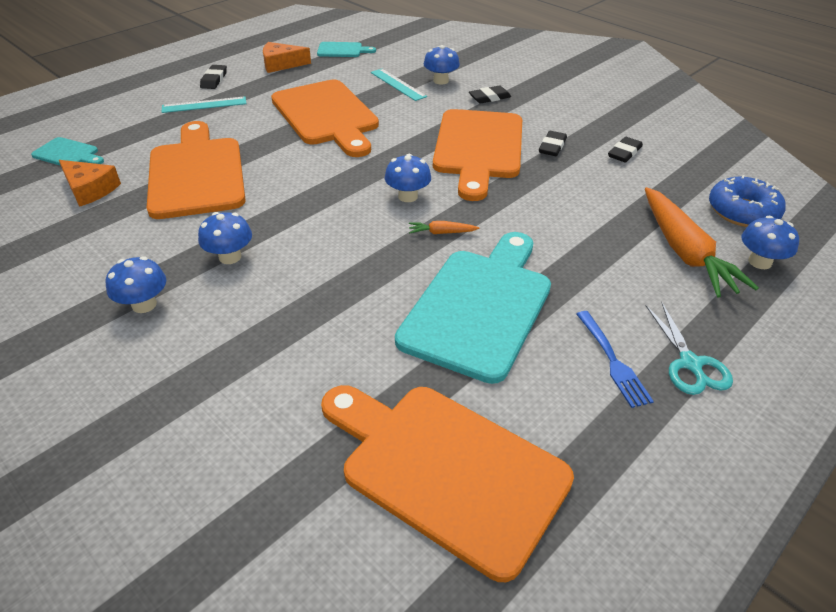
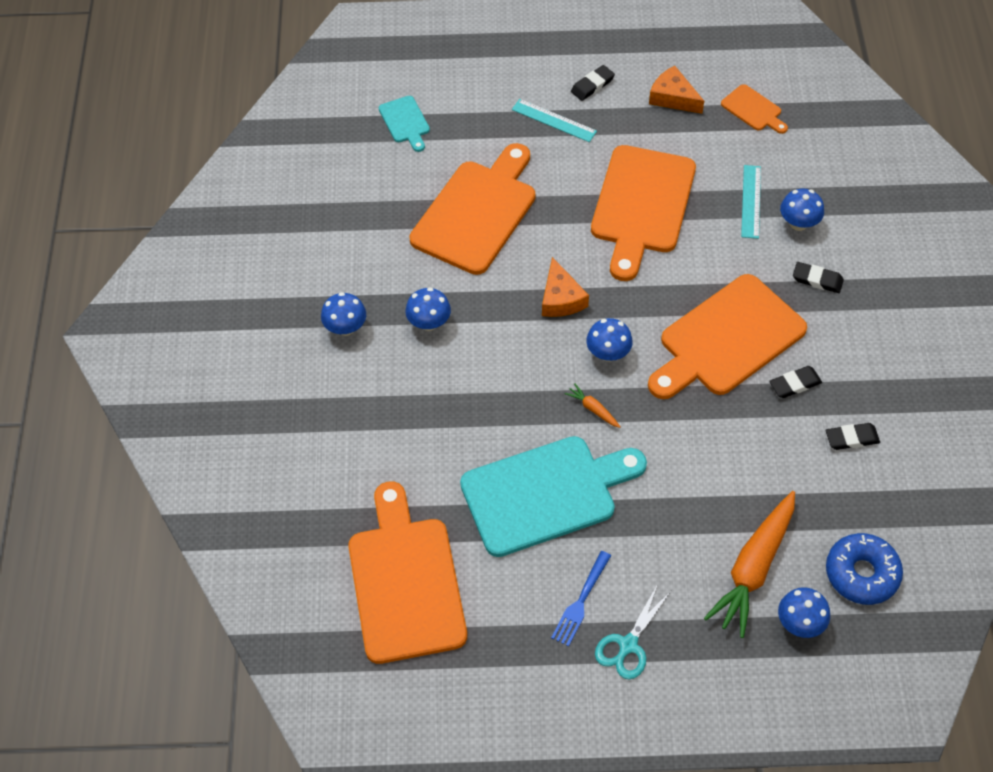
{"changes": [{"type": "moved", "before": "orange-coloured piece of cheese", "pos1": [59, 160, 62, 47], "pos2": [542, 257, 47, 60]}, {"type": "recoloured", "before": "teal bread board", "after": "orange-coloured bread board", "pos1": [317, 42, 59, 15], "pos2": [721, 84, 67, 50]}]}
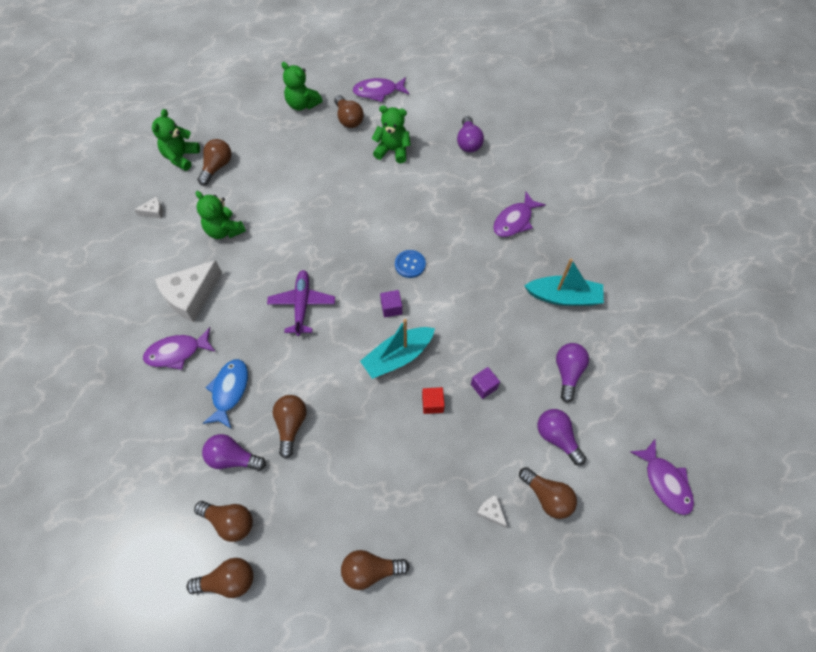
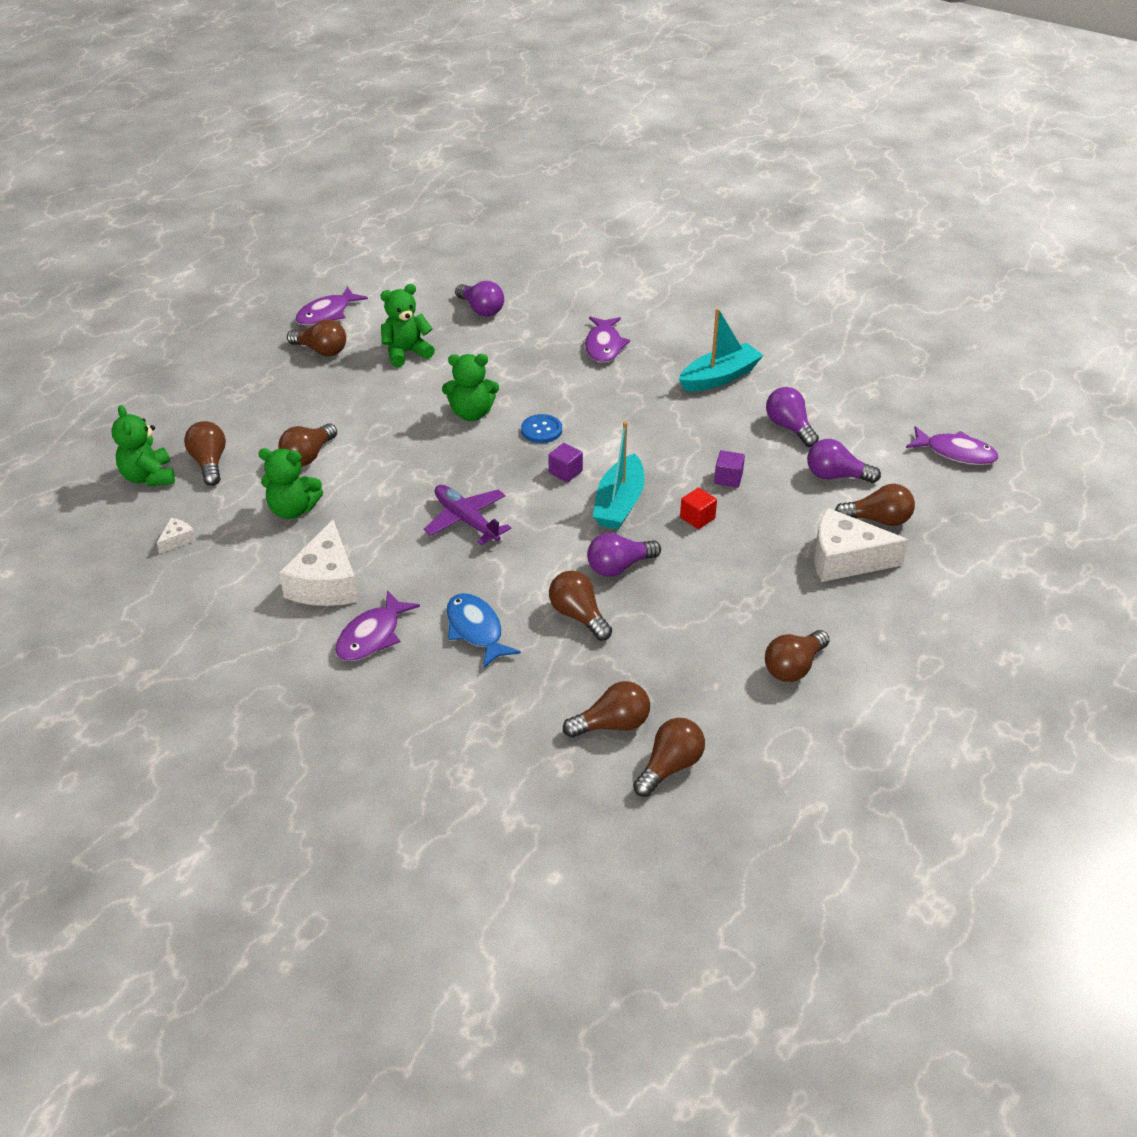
{"changes": [{"type": "added", "after": "russet lightbulb", "pos2": [278, 423, 59, 43]}, {"type": "moved", "before": "emerald teddy", "pos1": [281, 62, 42, 49], "pos2": [442, 354, 57, 67]}, {"type": "moved", "before": "purple lightbulb", "pos1": [202, 434, 64, 37], "pos2": [587, 533, 74, 44]}, {"type": "resized", "before": "snow-white piece of cheese", "pos1": [476, 495, 31, 33], "pos2": [814, 508, 94, 74], "scale": 2.28}]}
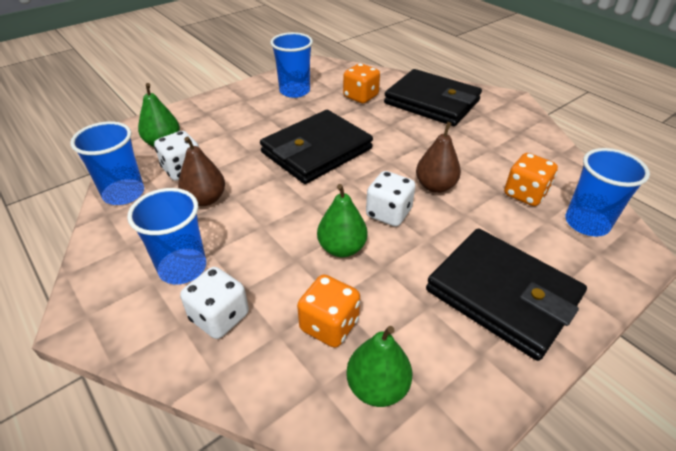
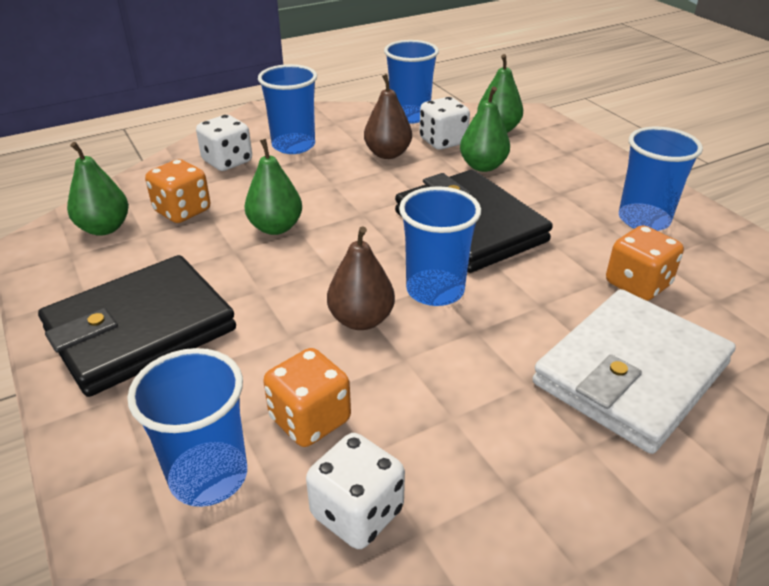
{"changes": [{"type": "moved", "before": "snow-white dice", "pos1": [366, 171, 50, 56], "pos2": [306, 433, 99, 116]}, {"type": "added", "after": "blue beaker", "pos2": [399, 186, 82, 120]}, {"type": "added", "after": "emerald pear fruit", "pos2": [460, 87, 50, 85]}, {"type": "recoloured", "before": "black billfold", "after": "snow-white billfold", "pos1": [384, 69, 98, 57], "pos2": [532, 289, 204, 165]}]}
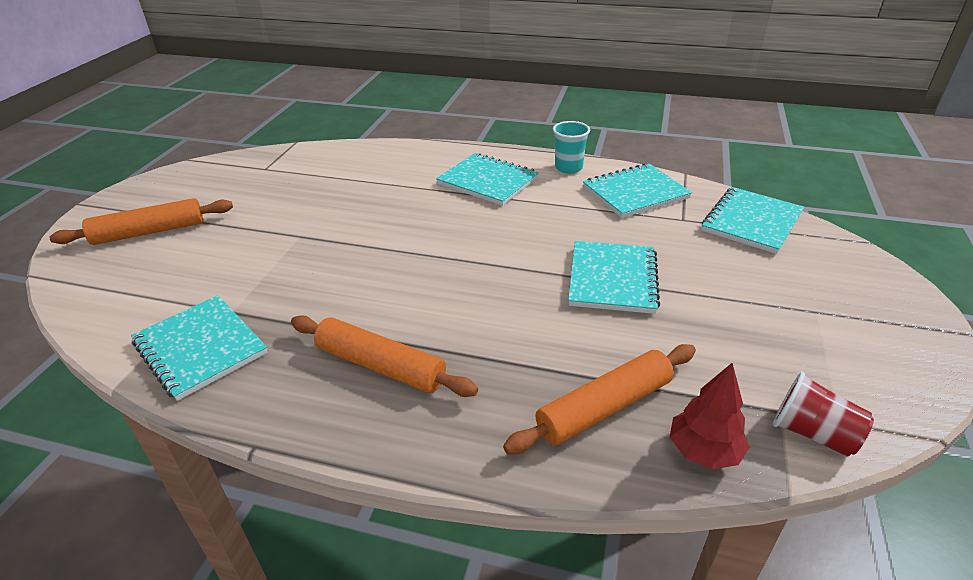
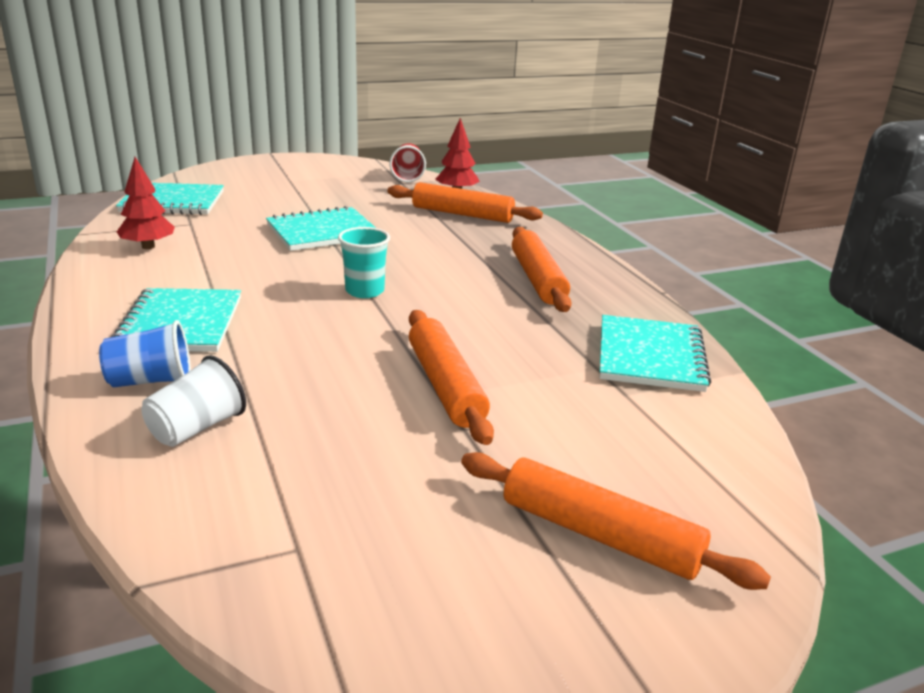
{"changes": [{"type": "added", "after": "blue beaker", "pos2": [99, 320, 92, 67]}, {"type": "replaced", "before": "teal notebook", "after": "crimson fir tree", "pos1": [583, 163, 109, 55], "pos2": [117, 157, 58, 92]}, {"type": "added", "after": "snow-white beaker", "pos2": [141, 355, 105, 92]}, {"type": "moved", "before": "teal beaker", "pos1": [553, 121, 37, 53], "pos2": [338, 227, 52, 71]}, {"type": "added", "after": "orange-coloured dough roller", "pos2": [409, 310, 85, 135]}]}
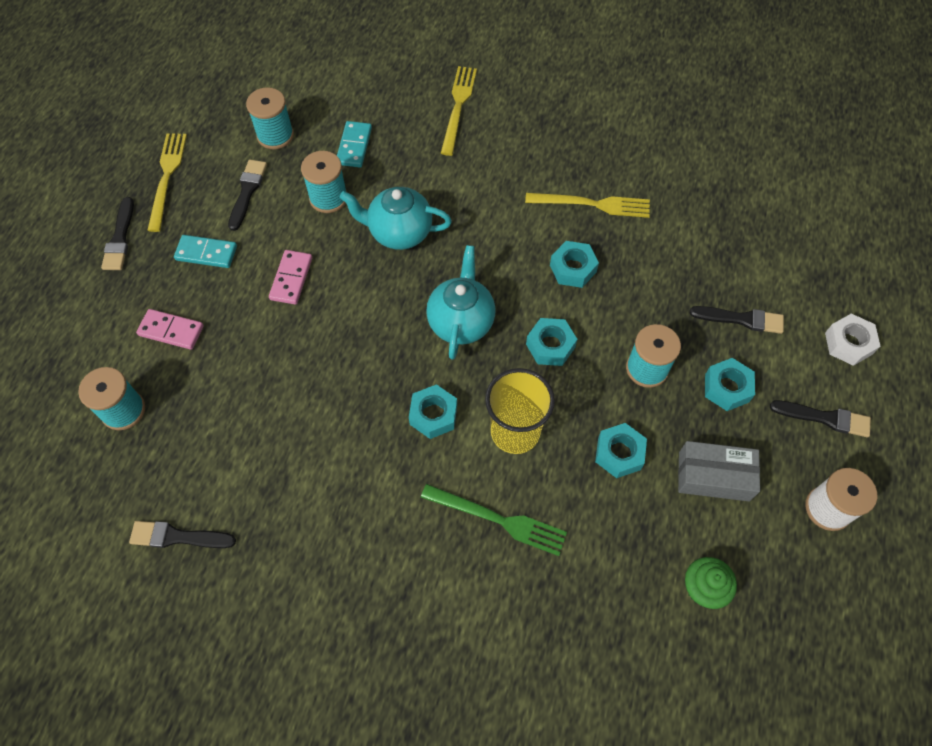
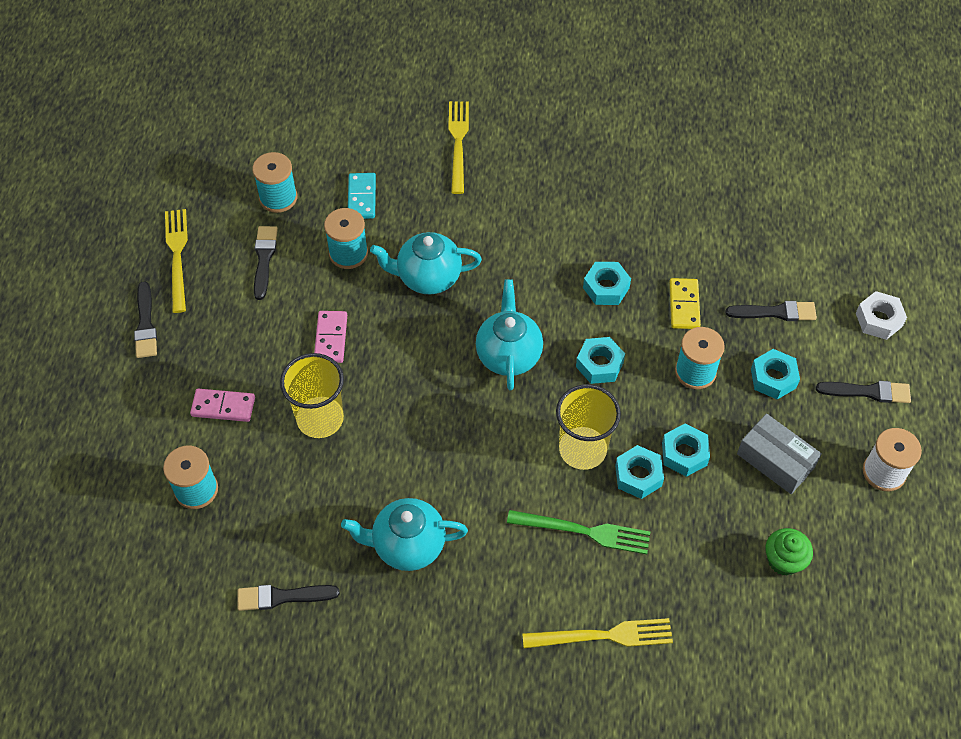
{"changes": [{"type": "added", "after": "yellow beaker", "pos2": [280, 353, 64, 85]}, {"type": "added", "after": "teal china teapot", "pos2": [341, 498, 127, 73]}, {"type": "moved", "before": "yellow fork", "pos1": [525, 193, 125, 25], "pos2": [522, 618, 151, 30]}, {"type": "moved", "before": "teal hex nut", "pos1": [409, 384, 48, 55], "pos2": [615, 445, 49, 54]}, {"type": "added", "after": "yellow domino", "pos2": [669, 278, 32, 51]}, {"type": "turned", "before": "grey package", "pos1": [678, 441, 82, 60], "pos2": [737, 414, 85, 80], "turn": 45}, {"type": "removed", "before": "teal domino", "pos1": [174, 235, 63, 33]}]}
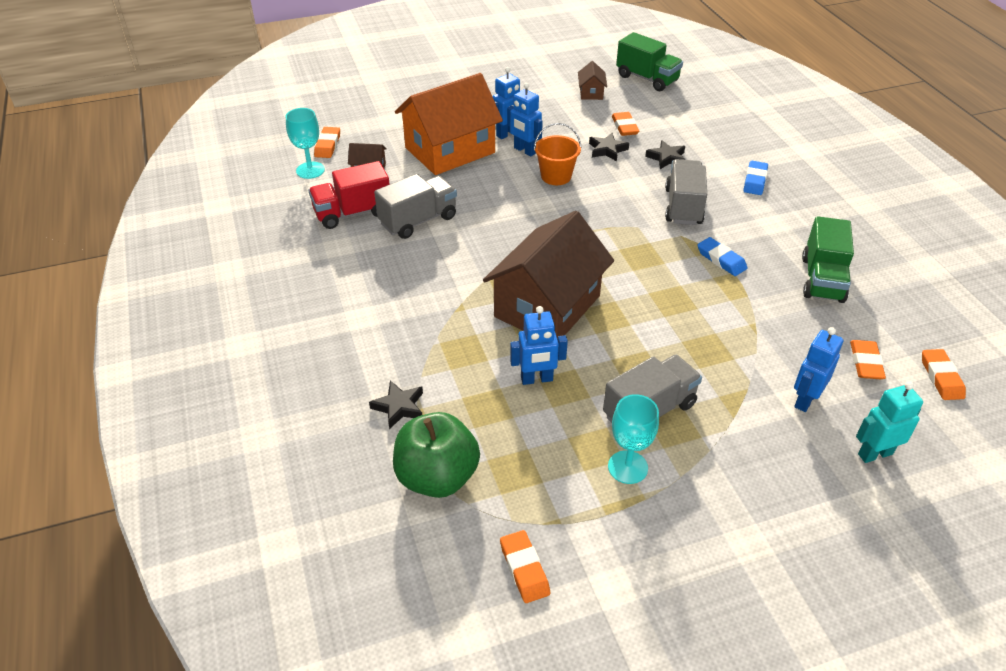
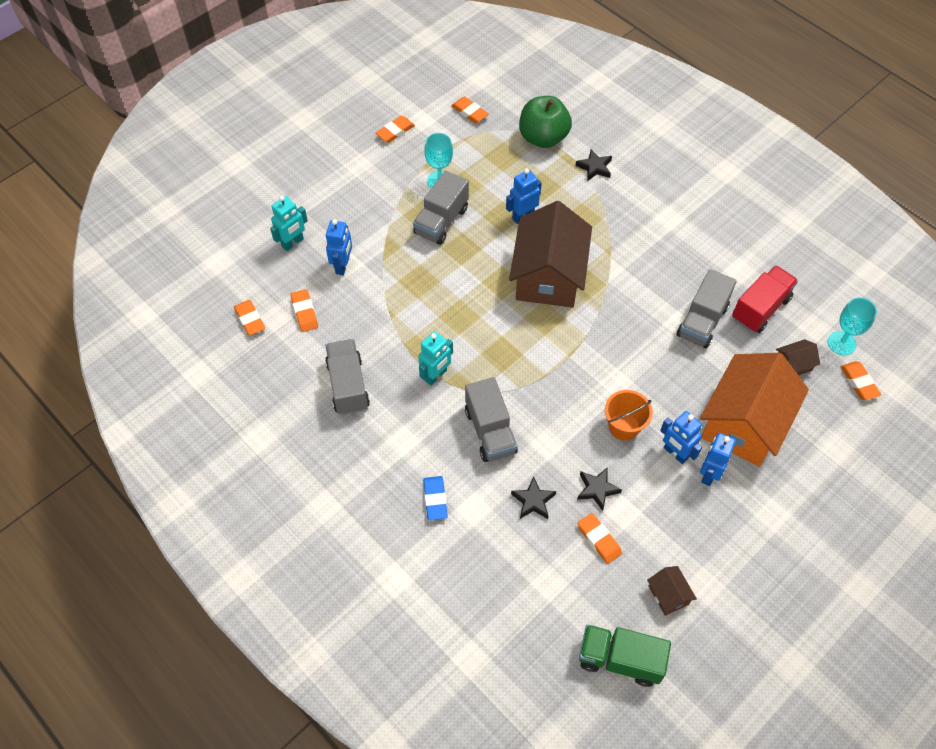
{"changes": [{"type": "recoloured", "before": "emerald truck", "after": "grey truck", "pos1": [802, 216, 52, 87], "pos2": [325, 339, 45, 76]}, {"type": "added", "after": "orange-coloured eraser", "pos2": [376, 116, 39, 27]}, {"type": "replaced", "before": "blue eraser", "after": "teal robot", "pos1": [697, 237, 50, 39], "pos2": [418, 331, 35, 54]}, {"type": "turned", "before": "blue robot", "pos1": [507, 83, 36, 73], "pos2": [660, 411, 42, 53], "turn": -150}]}
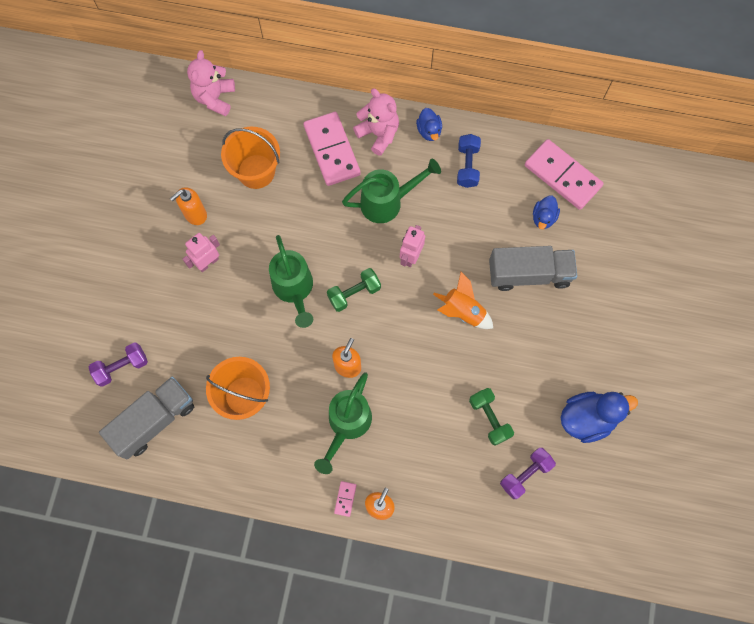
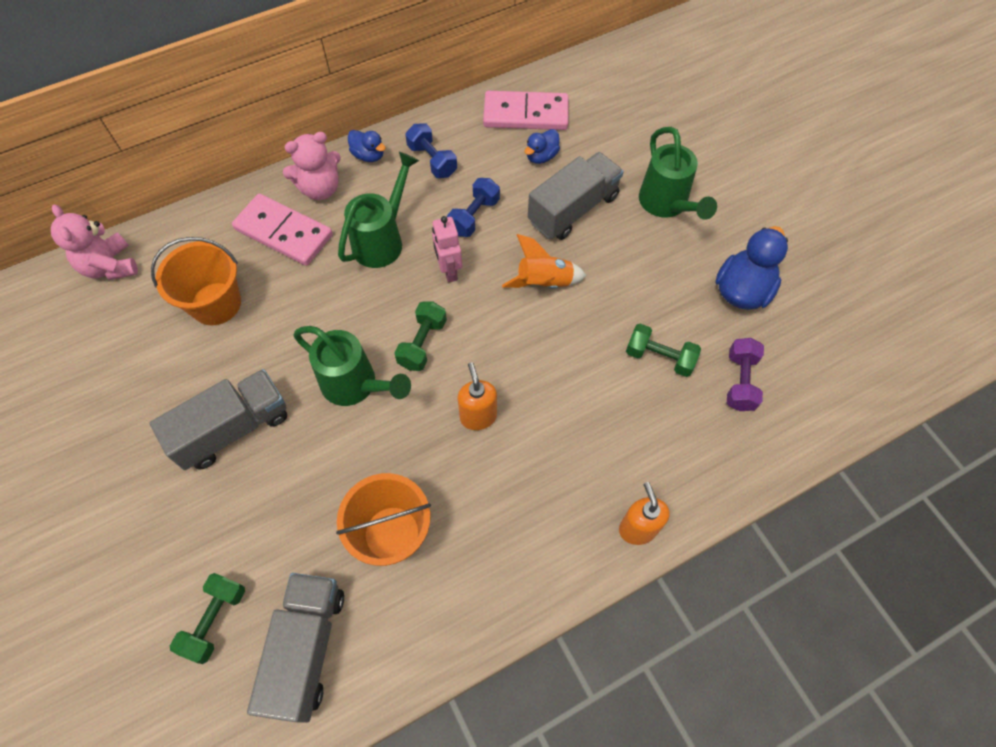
{"changes": [{"type": "replaced", "before": "rosy robot", "after": "grey truck", "pos1": [183, 233, 37, 39], "pos2": [149, 369, 138, 101]}, {"type": "recoloured", "before": "purple free weight", "after": "emerald free weight", "pos1": [89, 342, 59, 45], "pos2": [170, 573, 75, 91]}, {"type": "turned", "before": "rosy teddy", "pos1": [353, 88, 46, 68], "pos2": [283, 132, 58, 68], "turn": 150}, {"type": "added", "after": "blue free weight", "pos2": [447, 178, 53, 59]}, {"type": "turned", "before": "blue toy duck", "pos1": [533, 196, 27, 33], "pos2": [525, 129, 35, 35], "turn": 60}, {"type": "moved", "before": "emerald sprinkling can", "pos1": [314, 372, 58, 102], "pos2": [639, 127, 78, 93]}, {"type": "removed", "before": "orange-coloured pump bottle", "pos1": [170, 187, 37, 38]}, {"type": "removed", "before": "rosy domino", "pos1": [334, 481, 23, 36]}]}
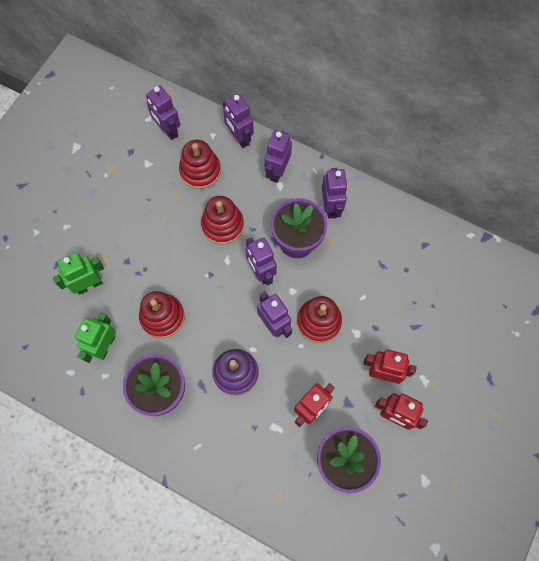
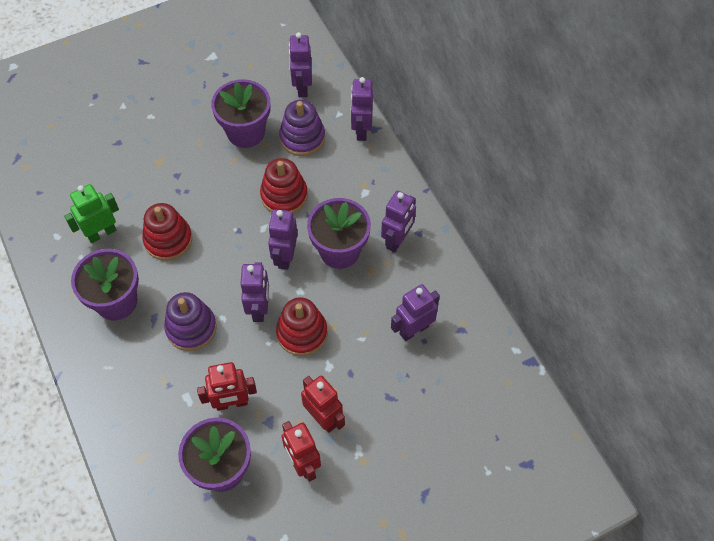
{"changes": [{"type": "added", "after": "purple plant pot", "pos2": [211, 79, 59, 69]}, {"type": "recoloured", "before": "crimson ring stacker", "after": "purple ring stacker", "pos1": [179, 140, 42, 49], "pos2": [279, 100, 46, 56]}, {"type": "moved", "before": "purple robot", "pos1": [265, 130, 27, 53], "pos2": [391, 284, 49, 57]}, {"type": "removed", "before": "emerald robot", "pos1": [53, 252, 51, 43]}]}
